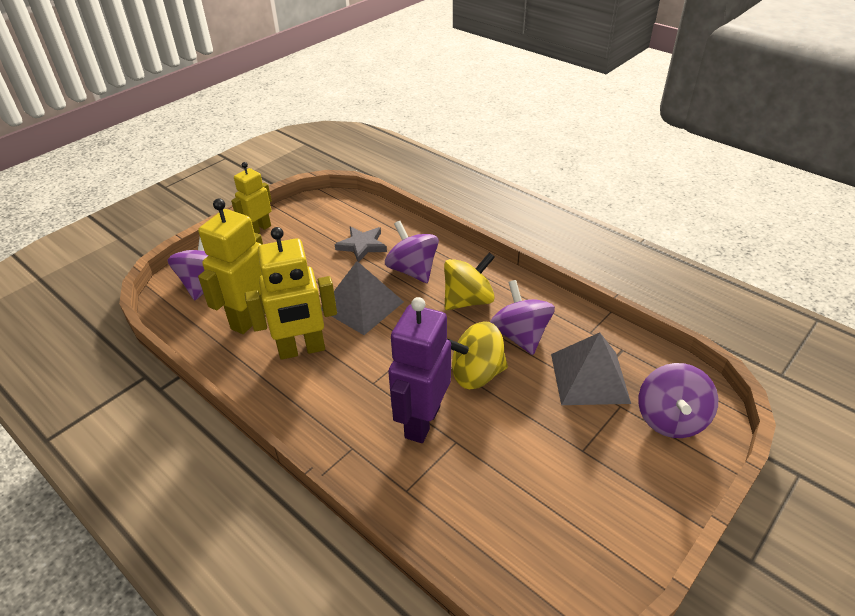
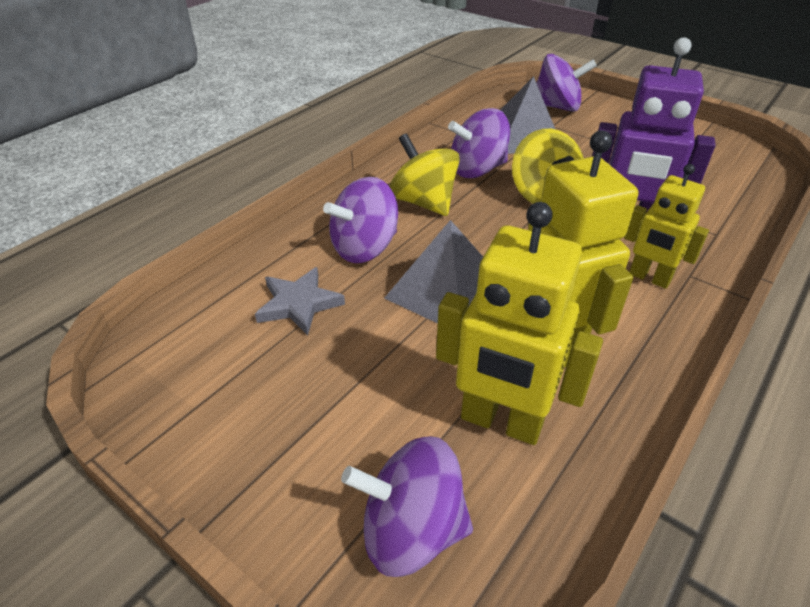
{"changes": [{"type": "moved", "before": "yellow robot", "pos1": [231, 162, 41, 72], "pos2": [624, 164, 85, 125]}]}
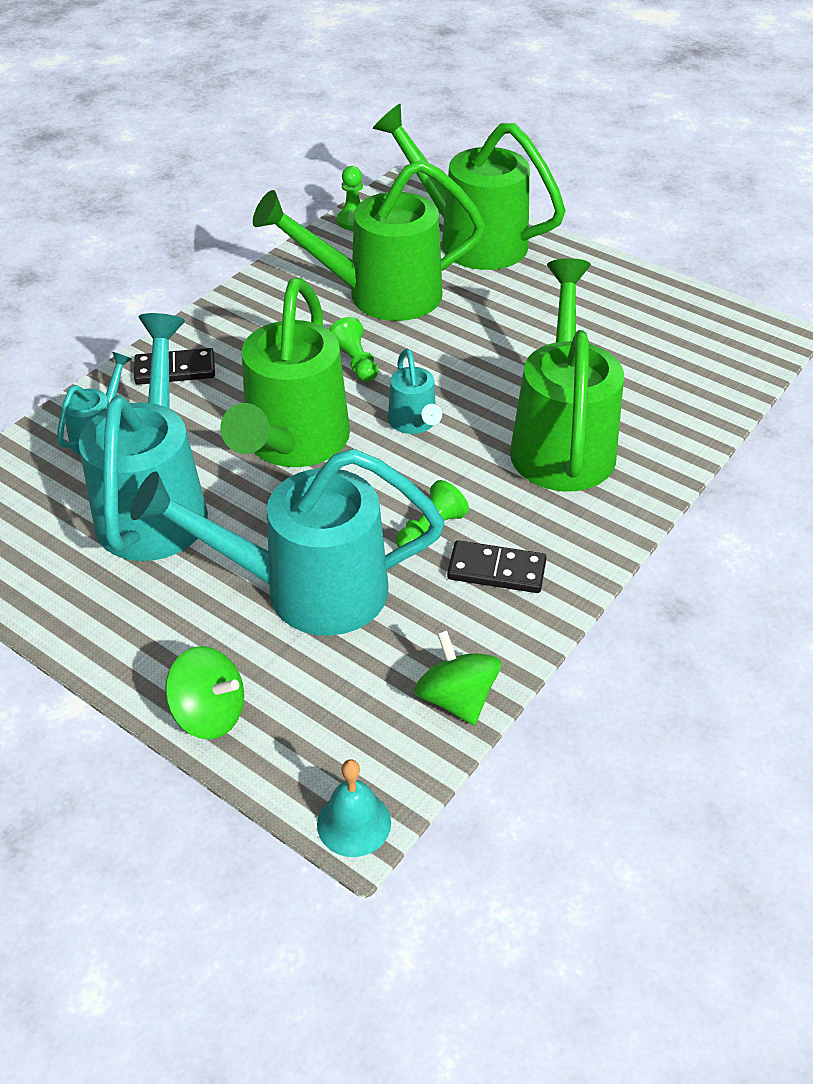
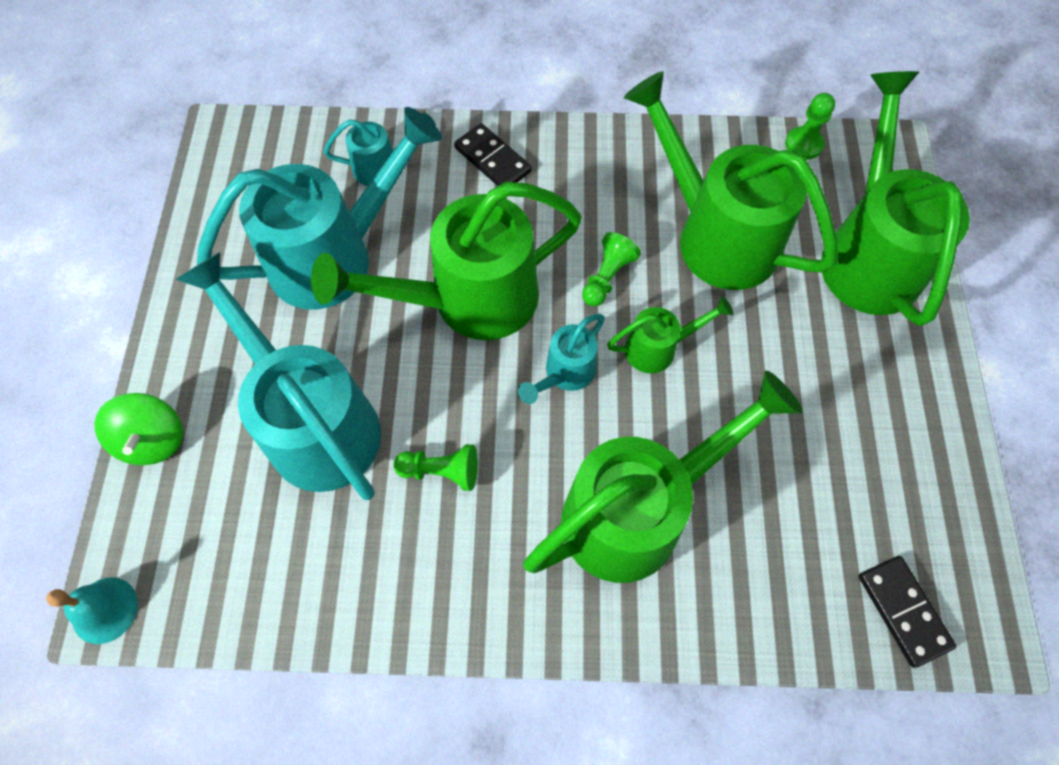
{"changes": [{"type": "added", "after": "emerald sprinkling can", "pos2": [607, 296, 126, 77]}, {"type": "moved", "before": "black domino", "pos1": [447, 540, 100, 53], "pos2": [858, 556, 98, 112]}, {"type": "removed", "before": "emerald spinning top", "pos1": [414, 630, 87, 95]}]}
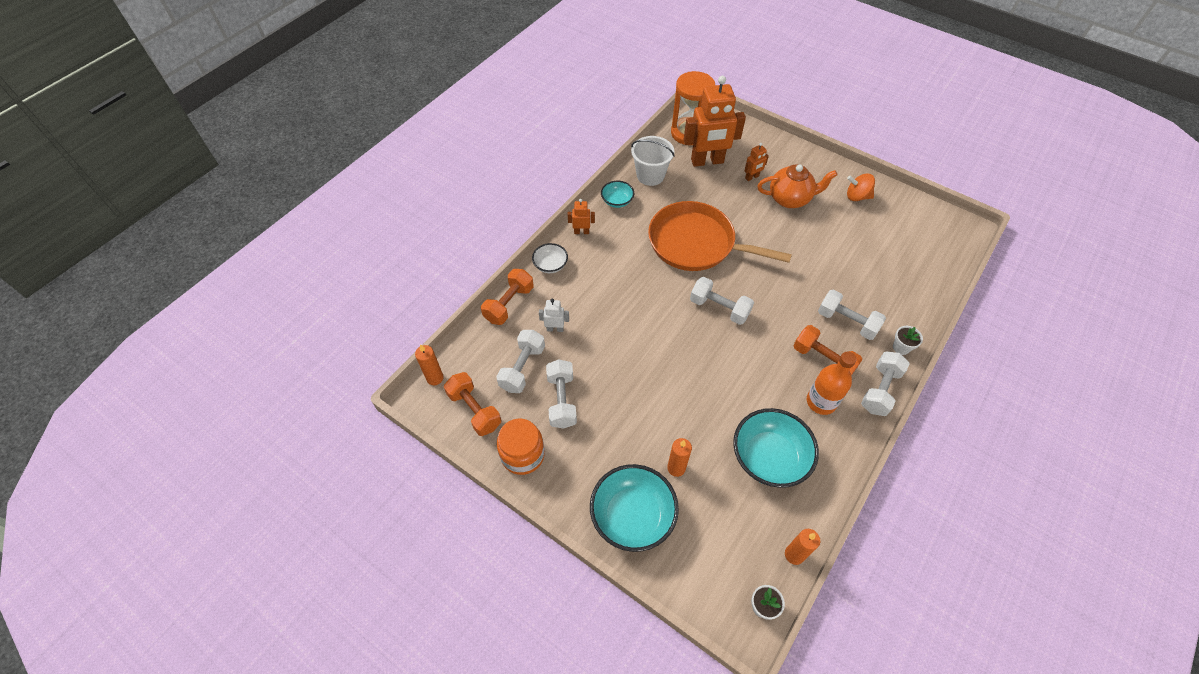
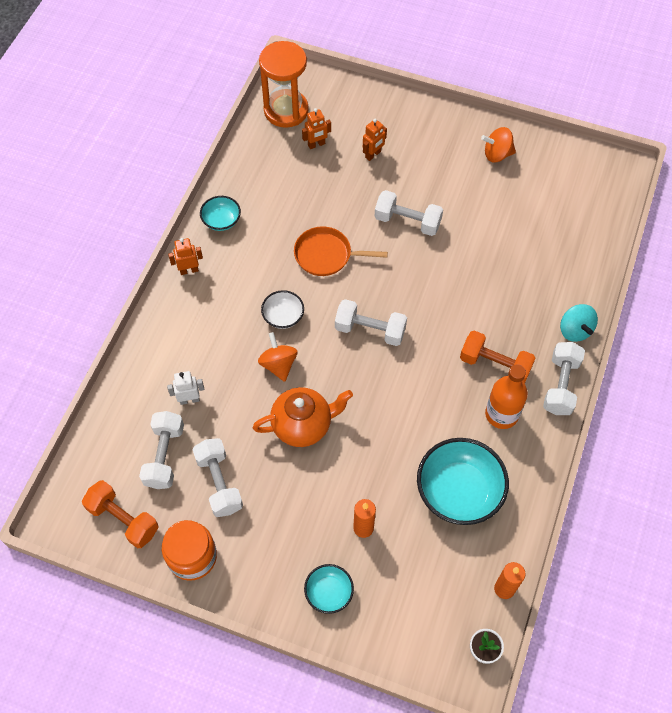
{"changes": [{"type": "moved", "before": "orange-coloured china teapot", "pos1": [757, 164, 81, 44], "pos2": [252, 387, 101, 60]}, {"type": "added", "after": "orange-coloured spinning top", "pos2": [258, 332, 40, 50]}, {"type": "moved", "before": "snow-white deep dish", "pos1": [532, 243, 36, 30], "pos2": [261, 290, 43, 39]}, {"type": "resized", "before": "orange-coloured pan", "pos1": [648, 201, 144, 70], "pos2": [294, 226, 94, 50], "scale": 0.56}, {"type": "resized", "before": "orange-coloured robot", "pos1": [684, 76, 62, 91], "pos2": [302, 108, 29, 41], "scale": 0.44}, {"type": "resized", "before": "teal deep dish", "pos1": [590, 464, 89, 88], "pos2": [304, 564, 50, 50], "scale": 0.52}, {"type": "moved", "before": "snow-white free weight", "pos1": [818, 289, 68, 51], "pos2": [375, 190, 68, 46]}, {"type": "replaced", "before": "snow-white plant pot", "after": "teal spinning top", "pos1": [893, 326, 30, 29], "pos2": [560, 304, 38, 38]}, {"type": "removed", "before": "orange-coloured candle", "pos1": [415, 344, 29, 41]}, {"type": "removed", "before": "orange-coloured free weight", "pos1": [481, 269, 53, 56]}, {"type": "removed", "before": "snow-white sand bucket", "pos1": [631, 136, 44, 50]}]}
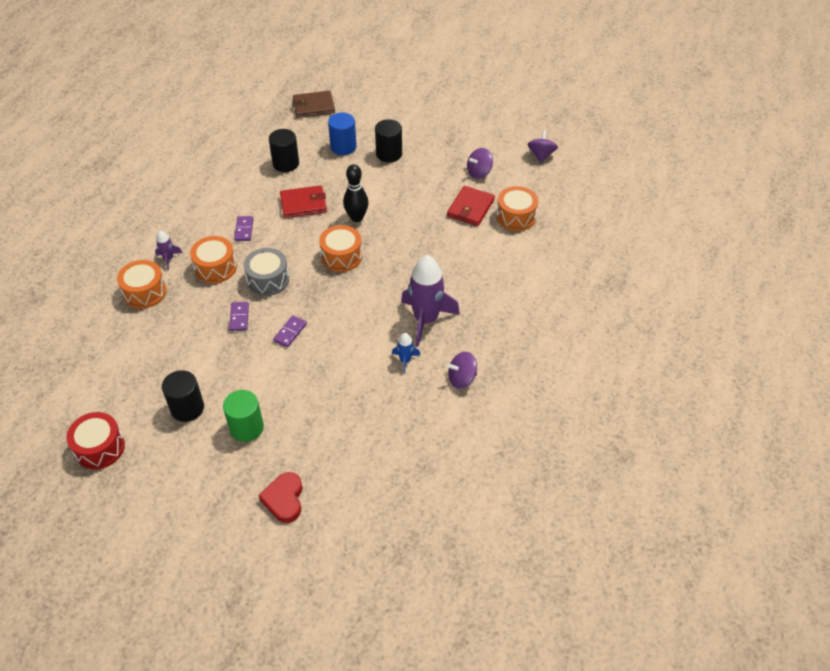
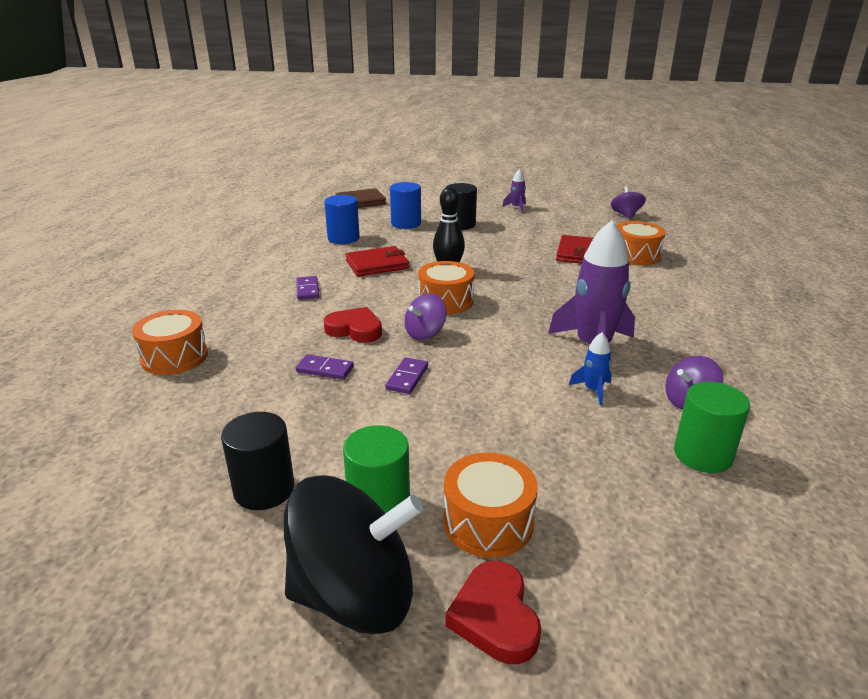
{"changes": [{"type": "added", "after": "black spinning top", "pos2": [284, 475, 139, 159]}, {"type": "turned", "before": "purple domino", "pos1": [229, 302, 20, 29], "pos2": [295, 354, 59, 26], "turn": -60}, {"type": "recoloured", "before": "black cylinder", "after": "blue cylinder", "pos1": [269, 129, 30, 43], "pos2": [324, 195, 36, 49]}, {"type": "replaced", "before": "grey drum", "after": "crimson heart shape", "pos1": [243, 248, 46, 48], "pos2": [324, 307, 58, 36]}, {"type": "moved", "before": "purple spinning top", "pos1": [467, 148, 26, 31], "pos2": [405, 293, 42, 47]}, {"type": "moved", "before": "orange-coloured drum", "pos1": [190, 236, 47, 48], "pos2": [443, 453, 95, 105]}, {"type": "moved", "before": "purple spaceship", "pos1": [155, 230, 27, 40], "pos2": [502, 169, 24, 44]}, {"type": "added", "after": "emerald cylinder", "pos2": [674, 382, 76, 91]}, {"type": "removed", "before": "crimson drum", "pos1": [67, 412, 58, 58]}]}
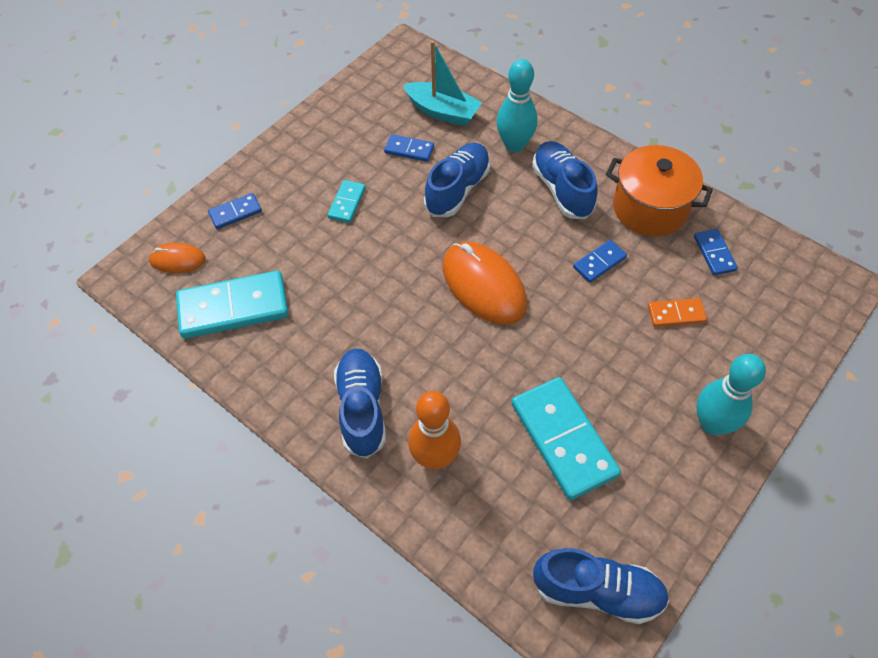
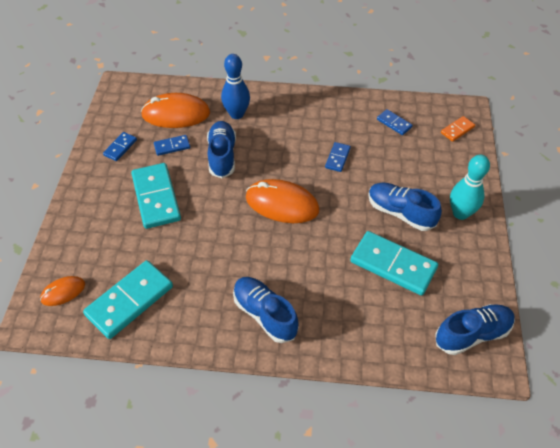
{"changes": [{"type": "moved", "before": "blue domino", "pos1": [208, 193, 54, 36], "pos2": [103, 132, 34, 29]}, {"type": "resized", "before": "teal domino", "pos1": [328, 180, 38, 43], "pos2": [131, 163, 50, 66], "scale": 2.02}, {"type": "replaced", "before": "teal sailboat", "after": "orange-coloured mouse", "pos1": [403, 41, 79, 85], "pos2": [141, 93, 69, 35]}, {"type": "recoloured", "before": "teal tenpin", "after": "blue tenpin", "pos1": [496, 59, 42, 93], "pos2": [221, 54, 29, 65]}, {"type": "moved", "before": "blue lace-up shoe", "pos1": [532, 141, 66, 78], "pos2": [368, 183, 74, 48]}, {"type": "moved", "before": "orange-coloured domino", "pos1": [648, 298, 59, 29], "pos2": [441, 116, 34, 26]}, {"type": "removed", "before": "orange-coloured tenpin", "pos1": [408, 391, 53, 79]}, {"type": "removed", "before": "orange-coloured stockpot", "pos1": [606, 145, 107, 91]}]}
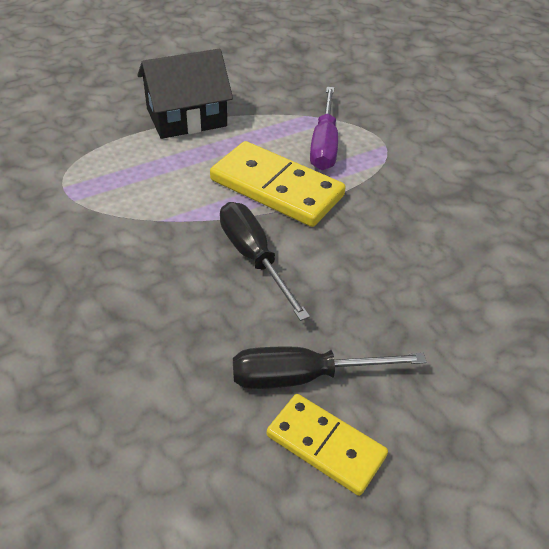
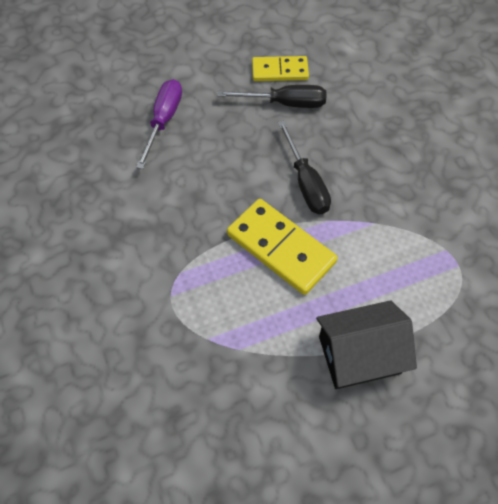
{"changes": [{"type": "moved", "before": "purple screwdriver", "pos1": [310, 87, 28, 83], "pos2": [136, 79, 46, 90]}, {"type": "turned", "before": "yellow domino", "pos1": [267, 394, 121, 102], "pos2": [252, 56, 57, 25], "turn": -45}]}
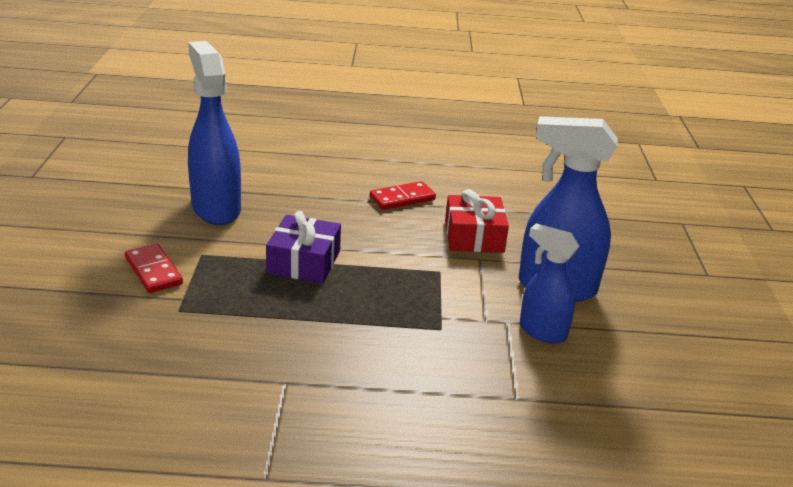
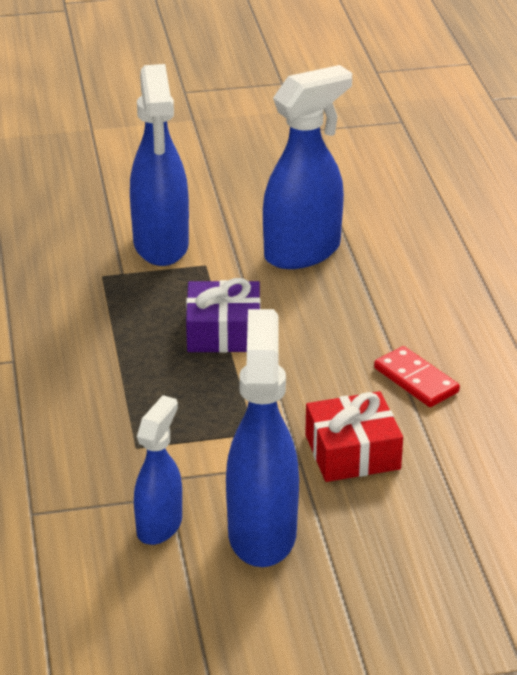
{"changes": [{"type": "replaced", "before": "crimson domino", "after": "blue spray bottle", "pos1": [125, 244, 58, 49], "pos2": [130, 64, 59, 202]}]}
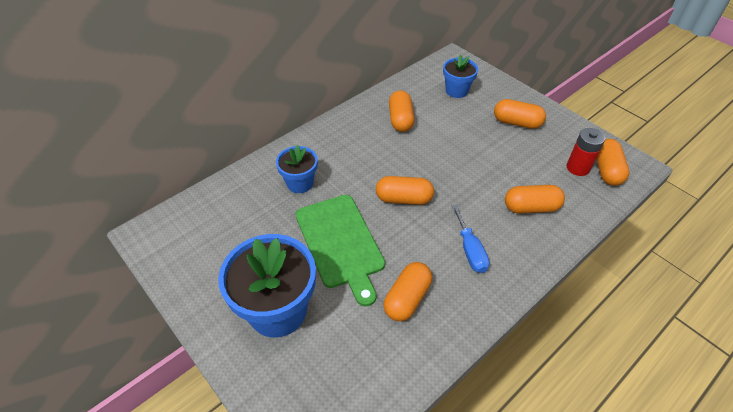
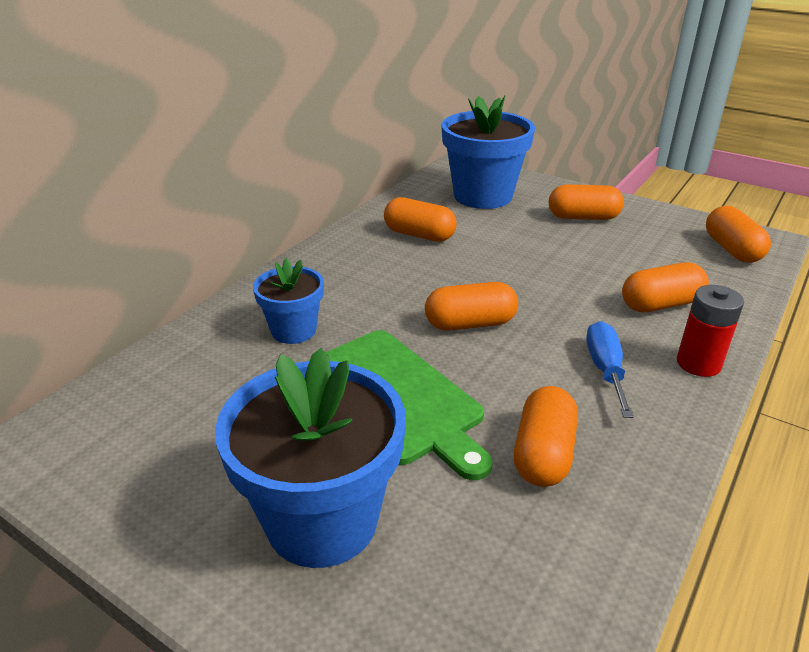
{"changes": [{"type": "turned", "before": "orange-coloured capsule", "pos1": [389, 90, 26, 42], "pos2": [384, 197, 73, 45], "turn": -45}, {"type": "resized", "before": "blue plant pot", "pos1": [443, 55, 35, 43], "pos2": [442, 95, 93, 114], "scale": 1.8}, {"type": "turned", "before": "blue screwdriver", "pos1": [452, 204, 37, 69], "pos2": [586, 321, 48, 97], "turn": -150}, {"type": "moved", "before": "crimson battery", "pos1": [567, 128, 38, 48], "pos2": [677, 285, 67, 92]}]}
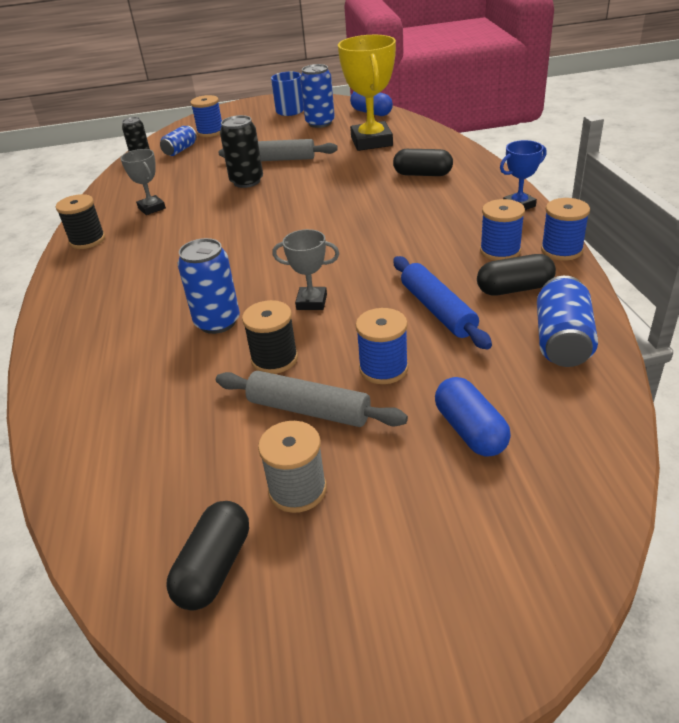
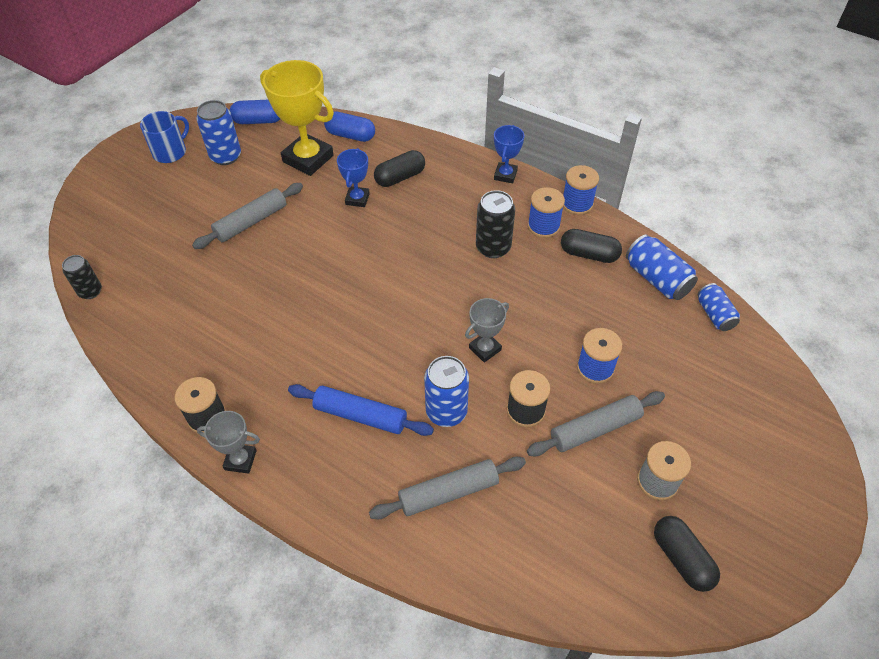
{"changes": [{"type": "moved", "before": "grey prize cup", "pos1": [121, 149, 45, 66], "pos2": [197, 411, 63, 63]}, {"type": "moved", "before": "blue dough roller", "pos1": [393, 256, 99, 94], "pos2": [288, 384, 146, 52]}, {"type": "moved", "before": "blue capsule", "pos1": [435, 377, 76, 79], "pos2": [324, 111, 51, 31]}, {"type": "added", "after": "blue prize cup", "pos2": [337, 148, 33, 59]}, {"type": "added", "after": "grey dough roller", "pos2": [369, 457, 157, 62]}, {"type": "moved", "before": "black soda can", "pos1": [220, 115, 43, 73], "pos2": [476, 190, 39, 68]}, {"type": "turned", "before": "black capsule", "pos1": [477, 254, 79, 42], "pos2": [561, 229, 61, 34], "turn": 75}, {"type": "moved", "before": "blue soda can", "pos1": [160, 125, 37, 31], "pos2": [697, 283, 43, 48]}, {"type": "removed", "before": "blue reel of thread", "pos1": [190, 95, 32, 42]}]}
